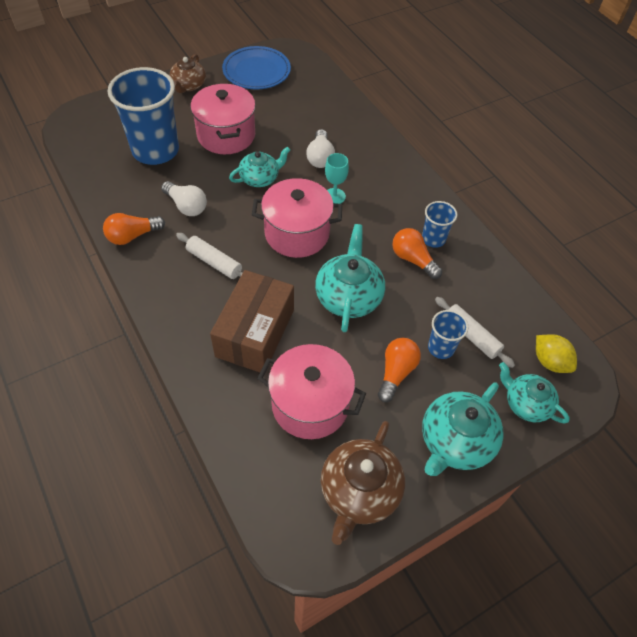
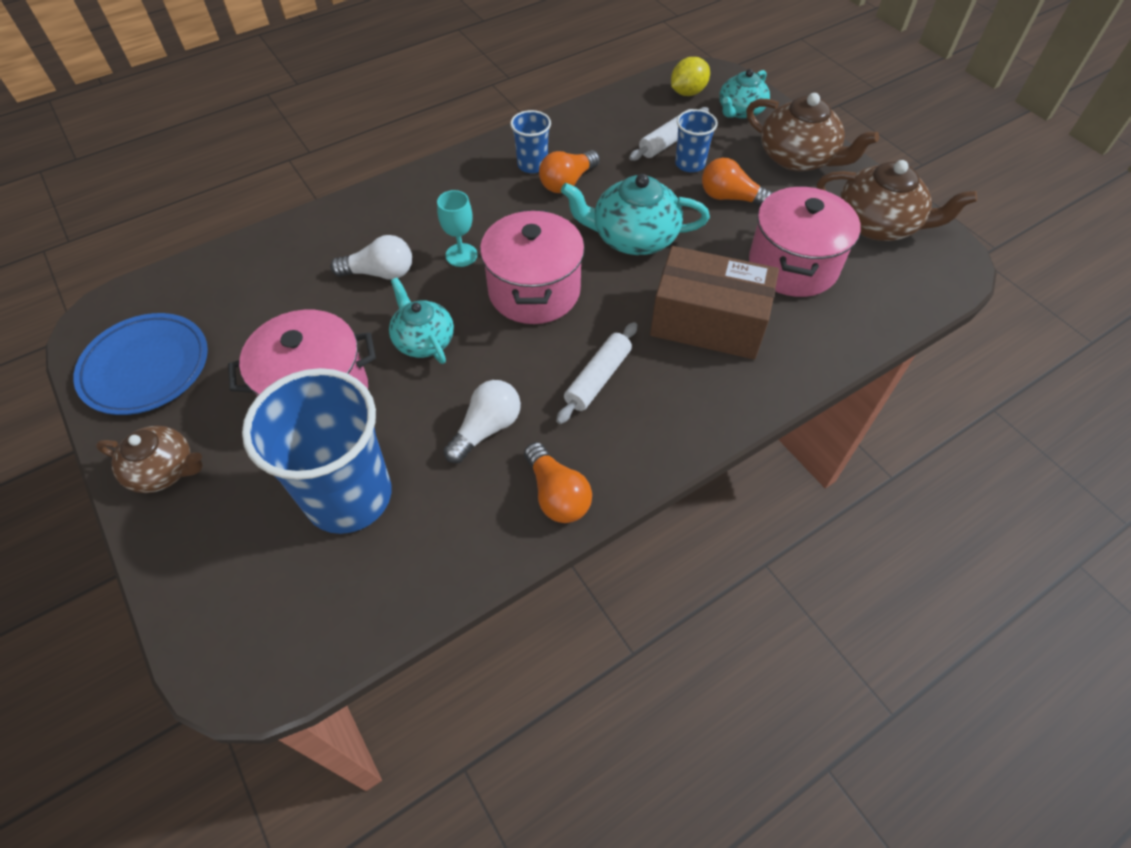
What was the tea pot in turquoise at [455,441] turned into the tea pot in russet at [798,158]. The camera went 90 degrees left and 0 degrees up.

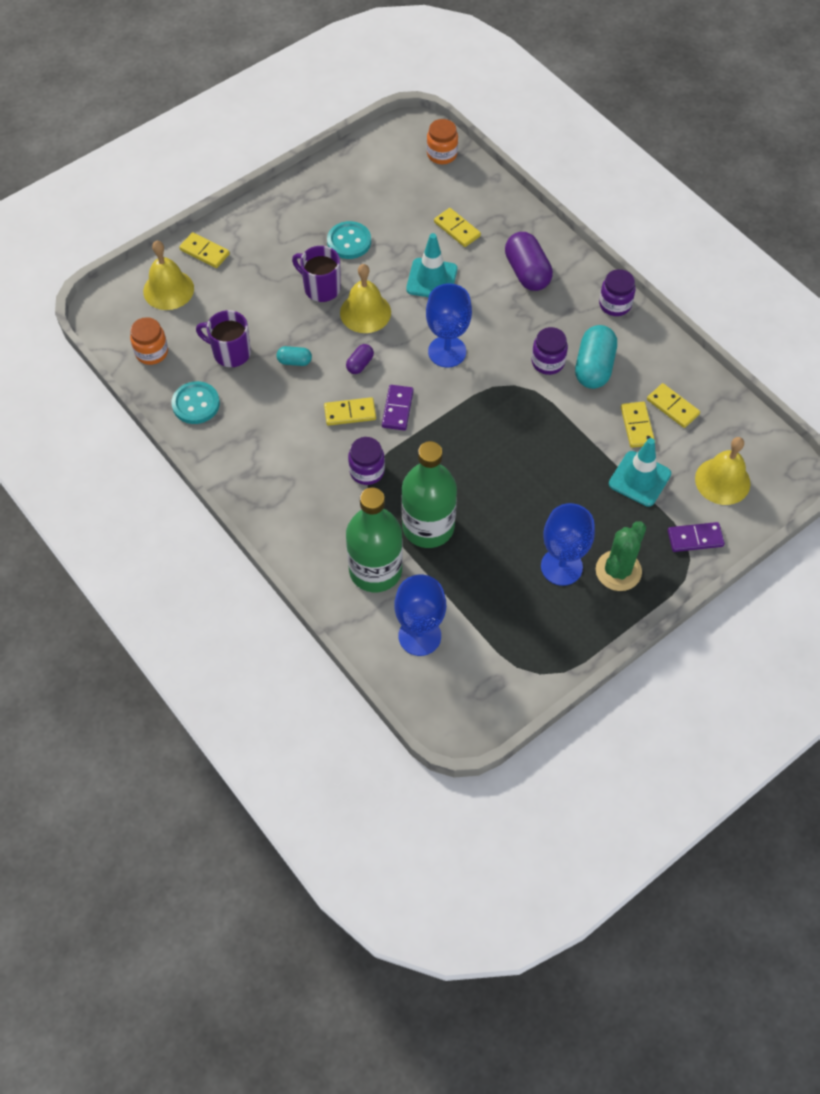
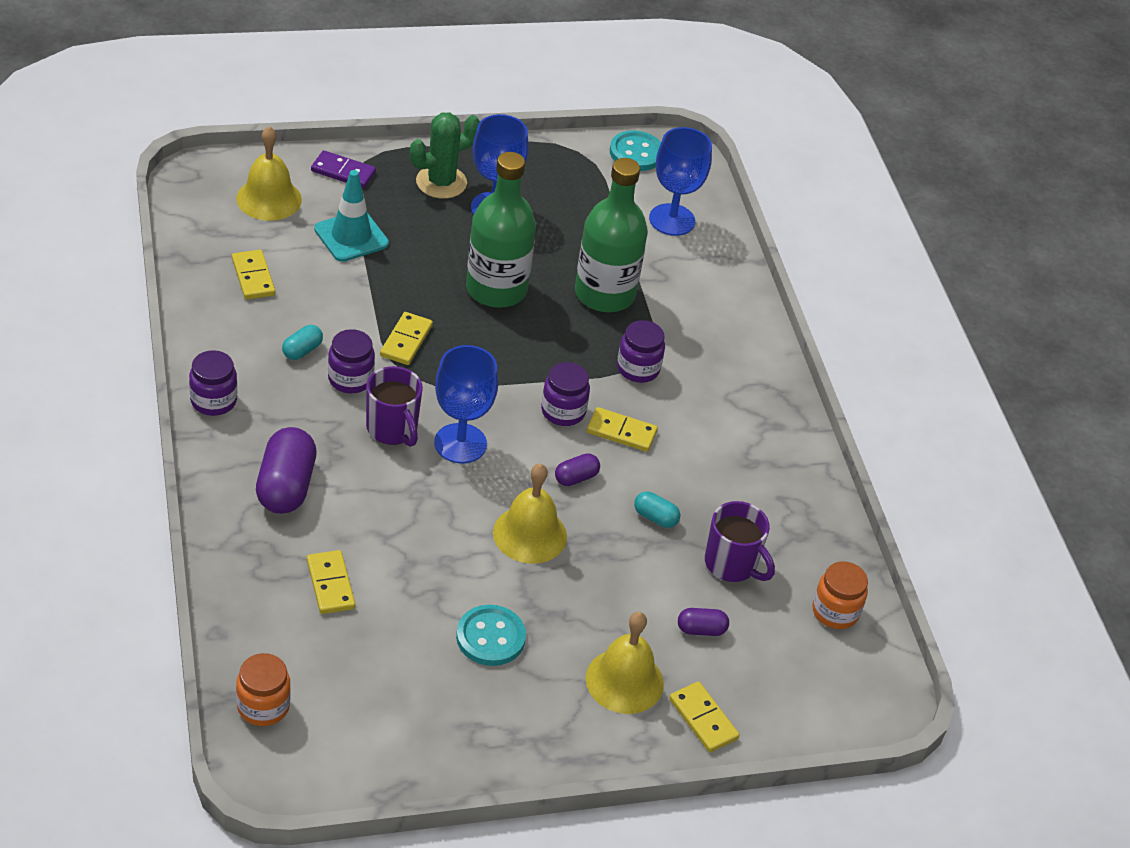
The school bell in golden ended up elsewhere, having gone from [168,289] to [624,681]. The sewing button in turquoise ended up elsewhere, having gone from [196,404] to [636,153]. The mug in purple ended up elsewhere, having gone from [321,288] to [392,429]. The drink bottle in leaf-green ended up elsewhere, having gone from [375,570] to [496,289]. Where the domino piece in purple stood at [397,409], the jar in purple came to stand at [563,411]. The second view lost the safety cone in turquoise at [432,279]. The size of the capsule in turquoise at [594,367] changed by a factor of 0.51. The domino piece in golden ended up elsewhere, having gone from [637,426] to [406,341]. The second view gained the capsule in purple at [701,629]. The camera went 160 degrees left and 15 degrees down.

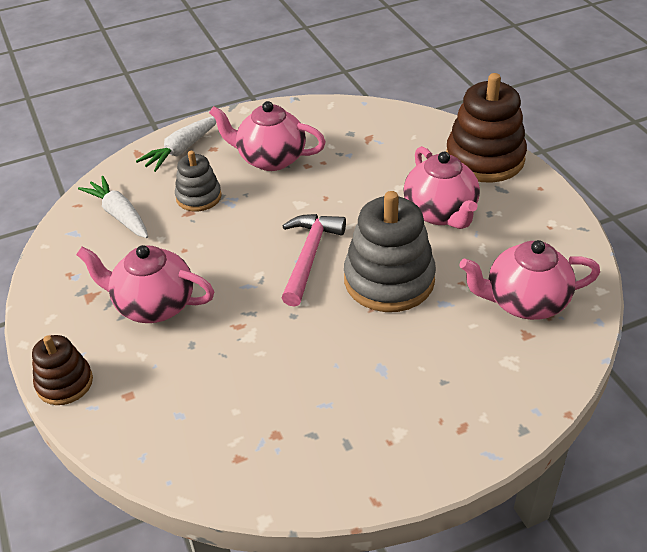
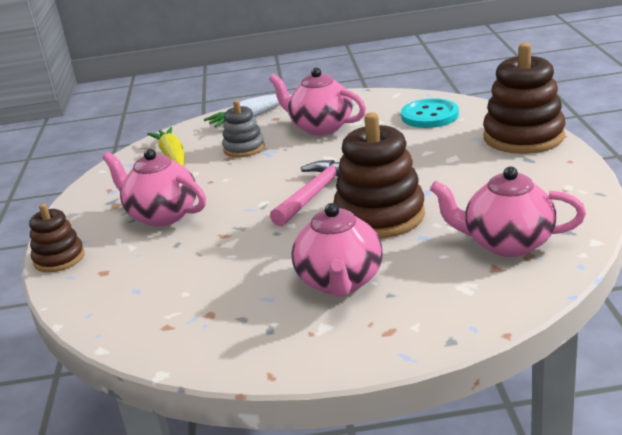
What was the root vegetable in pure white at [119,215] turned into the root vegetable in golden at [172,156]. What was the stacking toy in gray at [389,280] turned into the stacking toy in russet at [379,216]. The tea pot in rosy ended up elsewhere, having gone from [440,213] to [340,282]. The second view gained the sewing button in turquoise at [429,116]. The camera went 20 degrees right and 15 degrees down.

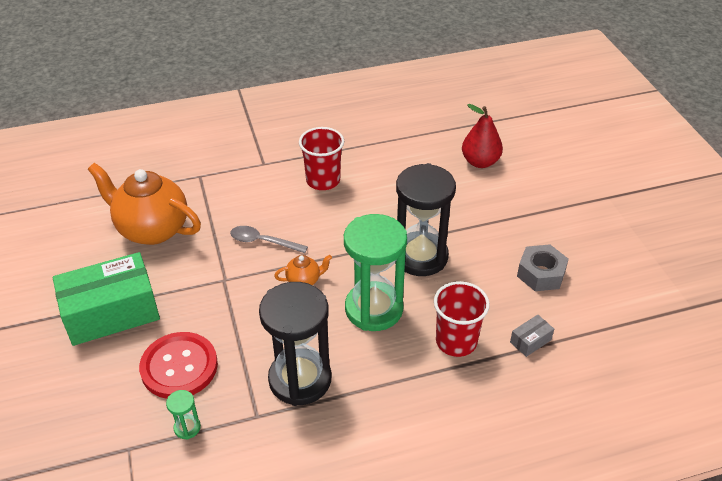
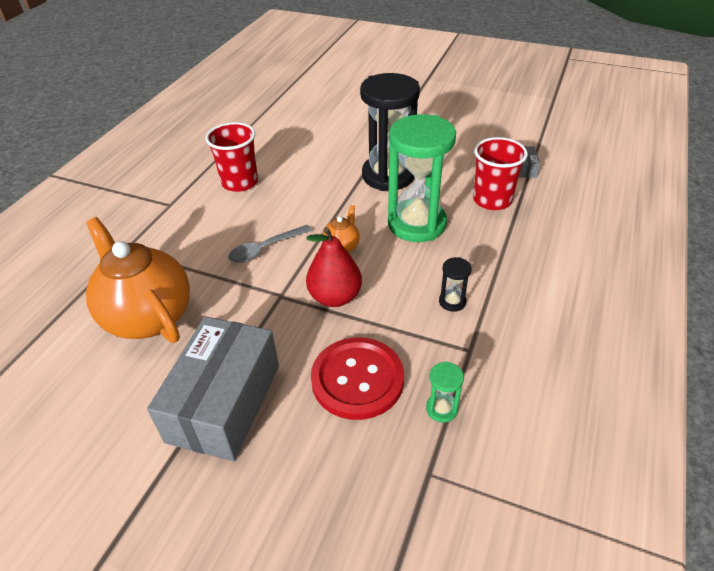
What was the parcel in leaf-green at [111,313] turned into the parcel in gray at [224,403]. The tea pot in bright orange at [152,229] ended up facing another way, 75 degrees clockwise from before. The size of the sandglass in ebony at [300,379] changed by a factor of 0.40. The toy pear in crimson ended up elsewhere, having gone from [480,162] to [335,297]. The second view lost the hex nut in gray at [541,274]. The camera went 50 degrees left and 0 degrees up.

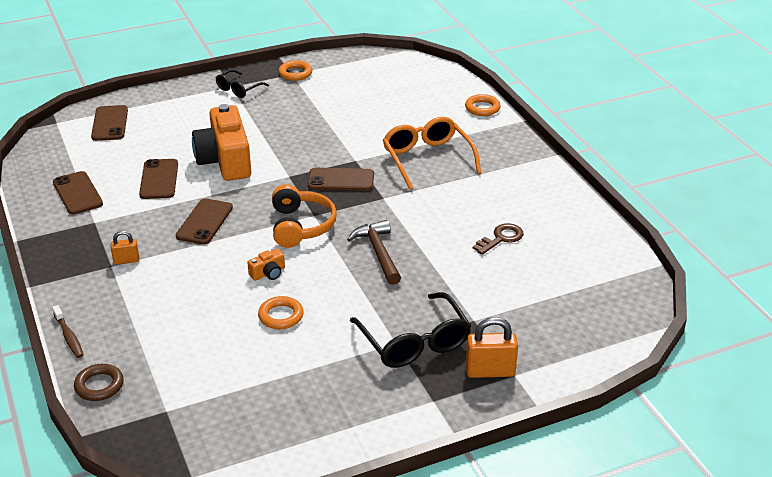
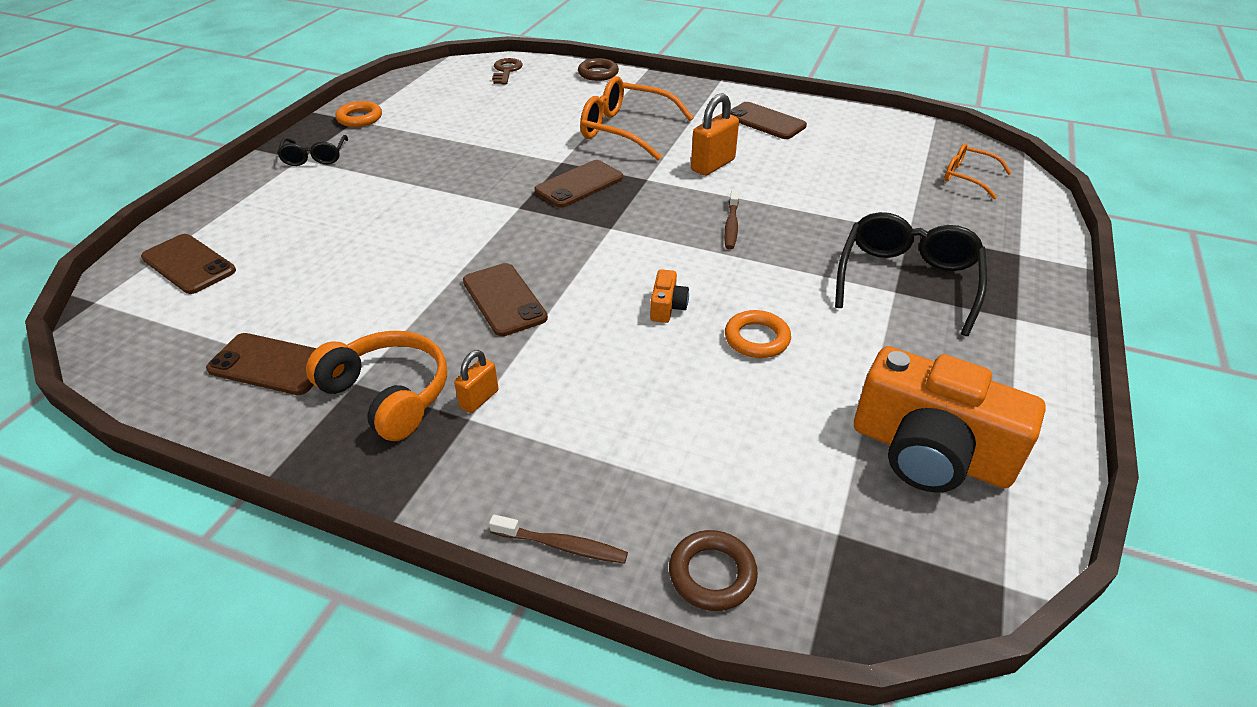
The smartphone in russet ended up elsewhere, having gone from [159,179] to [765,121]. The camera in bright orange ended up elsewhere, having gone from [225,160] to [929,452]. The headset in bright orange ended up elsewhere, having gone from [301,226] to [388,395]. Where the hammer in russet stood at [378,253], the toothbrush in russet came to stand at [731,225]. The spectacles in ebony at [414,342] ended up facing another way, 90 degrees counterclockwise from before. What was the ring in bright orange at [482,108] turned into the ring in russet at [598,73]. The small lock in bright orange ended up elsewhere, having gone from [490,371] to [713,165]. The latchkey in russet ended up elsewhere, having gone from [501,238] to [506,71]. The second view gained the spectacles in bright orange at [967,177]. The camera went 45 degrees left and 5 degrees up.

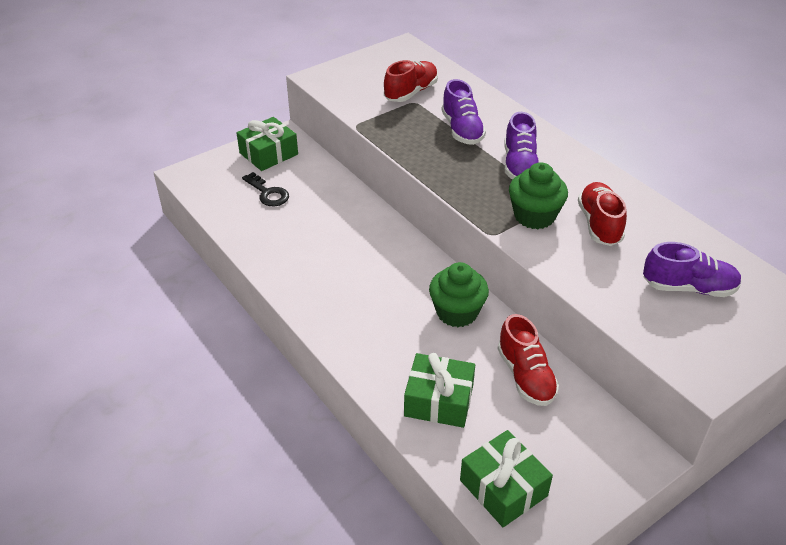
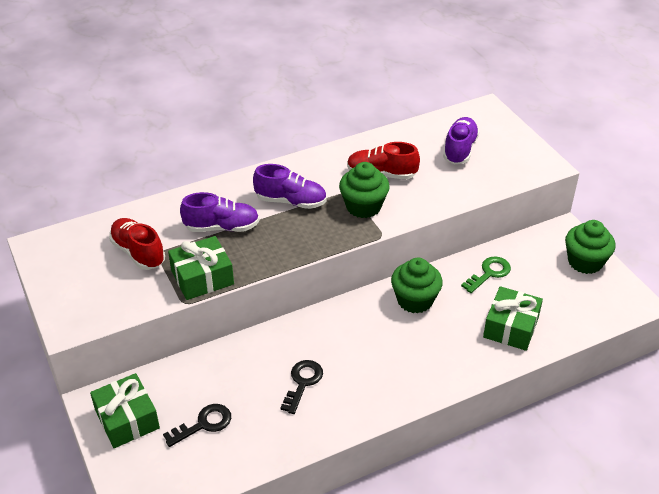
The wrapped gift in leaf-green ended up elsewhere, having gone from [503,488] to [202,277]. Where the lace-up shoe in crimson stood at [525,376], the latchkey in leaf-green came to stand at [489,273]. The second view gained the latchkey in ebony at [302,382]. The second view gained the cupcake in leaf-green at [585,262]. The camera went 80 degrees left and 0 degrees up.

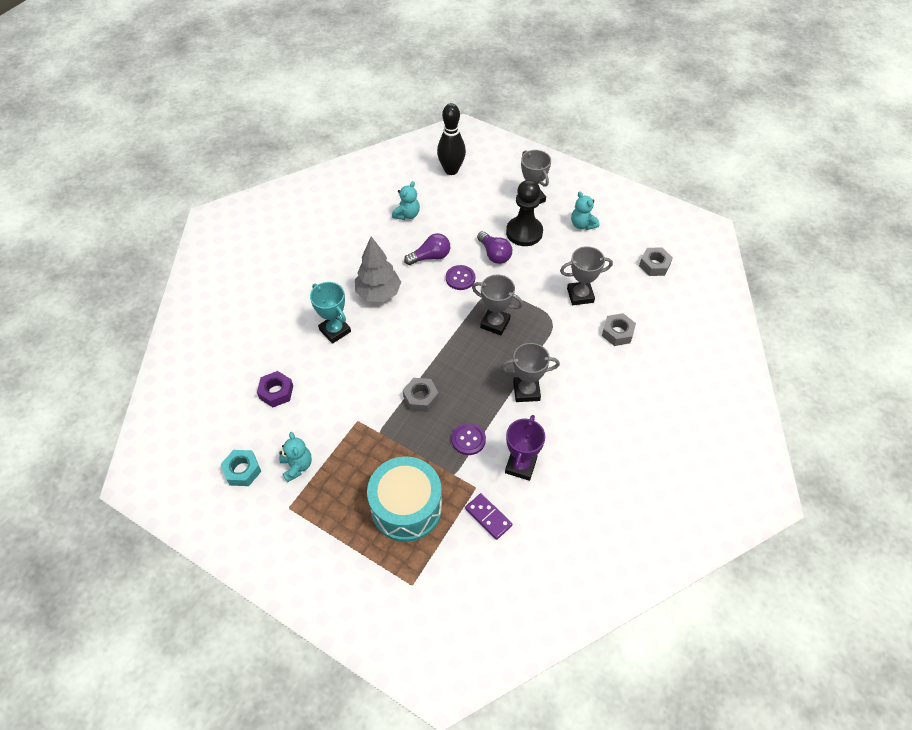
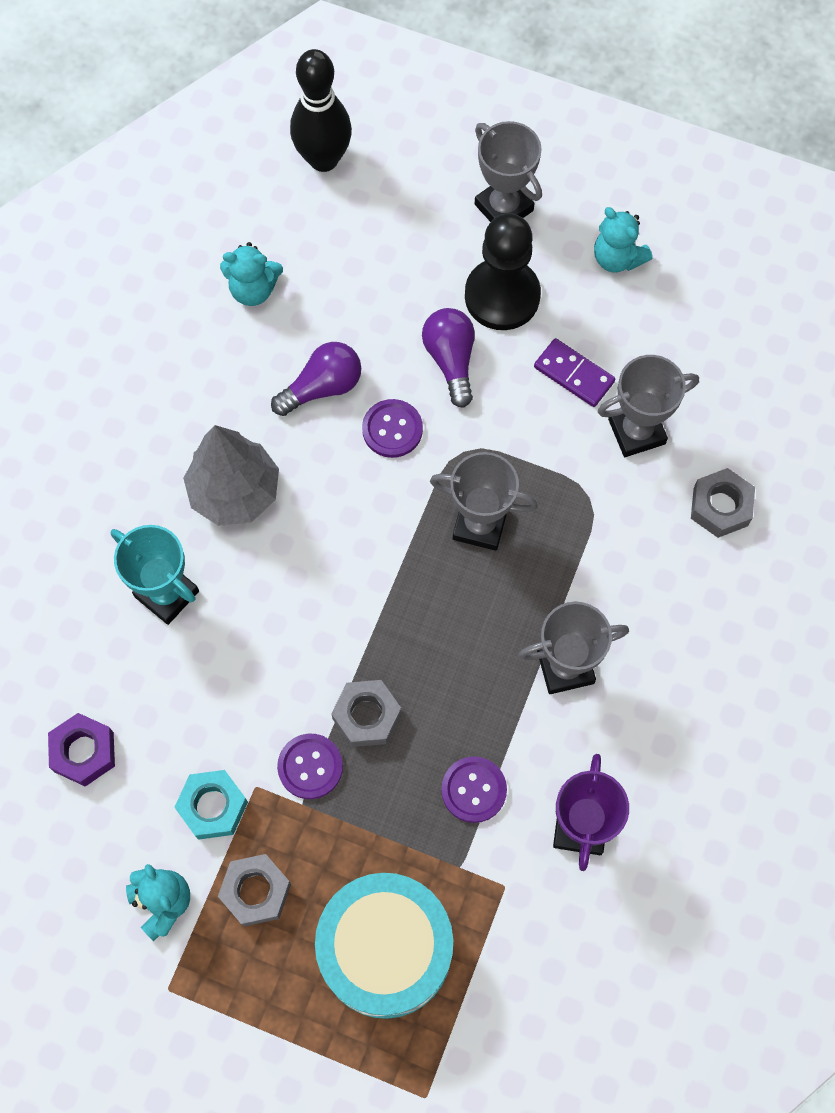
The hex nut in turquoise ended up elsewhere, having gone from [242,470] to [213,807]. The teddy bear in turquoise at [407,215] ended up facing another way, 75 degrees clockwise from before. The domino piece in purple ended up elsewhere, having gone from [488,517] to [573,374]. The lightbulb in purple at [494,254] ended up facing another way, 150 degrees counterclockwise from before. The hex nut in gray ended up elsewhere, having gone from [654,265] to [256,891]. The second view gained the sewing button in purple at [310,767]. The camera went 10 degrees left and 15 degrees up.

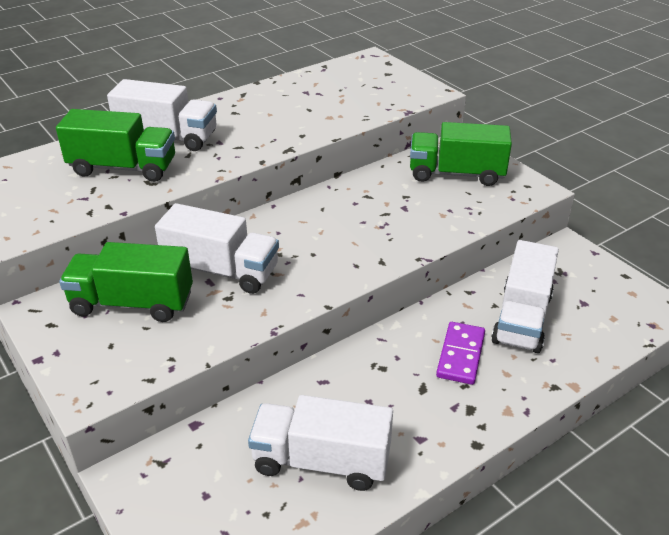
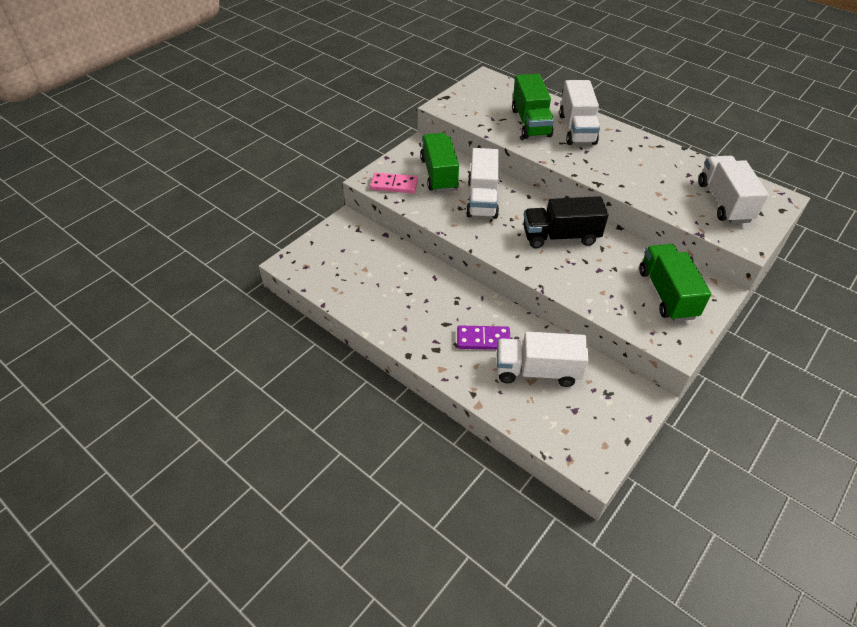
The truck in pure white ended up elsewhere, having gone from [321,461] to [724,202]. The second view gained the domino piece in rosy at [394,185]. The second view gained the truck in ebony at [560,236]. The camera went 75 degrees right and 10 degrees up.

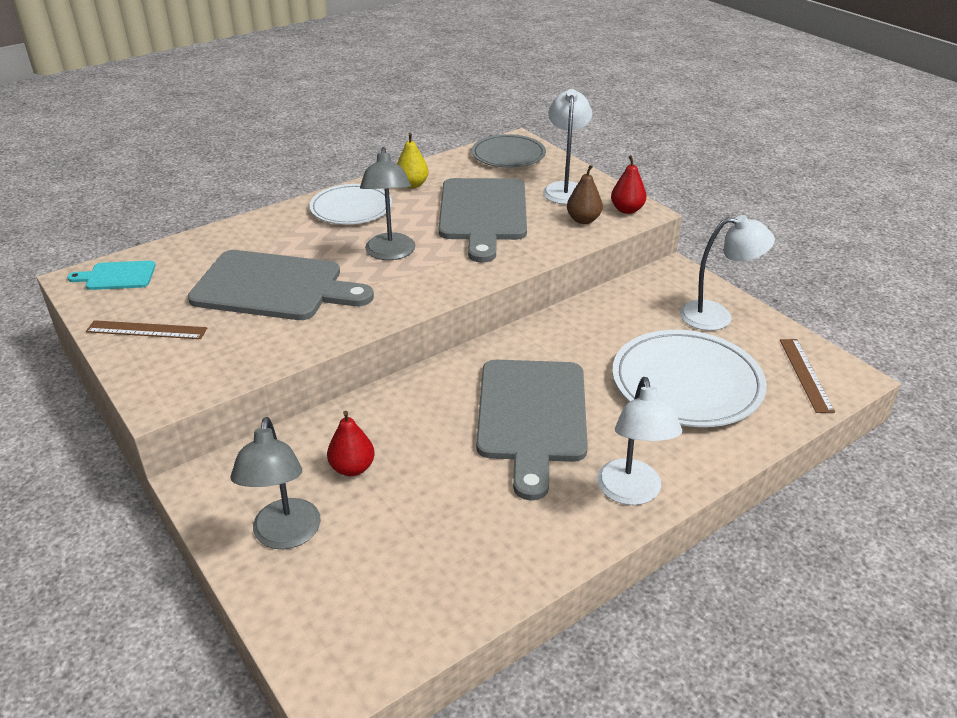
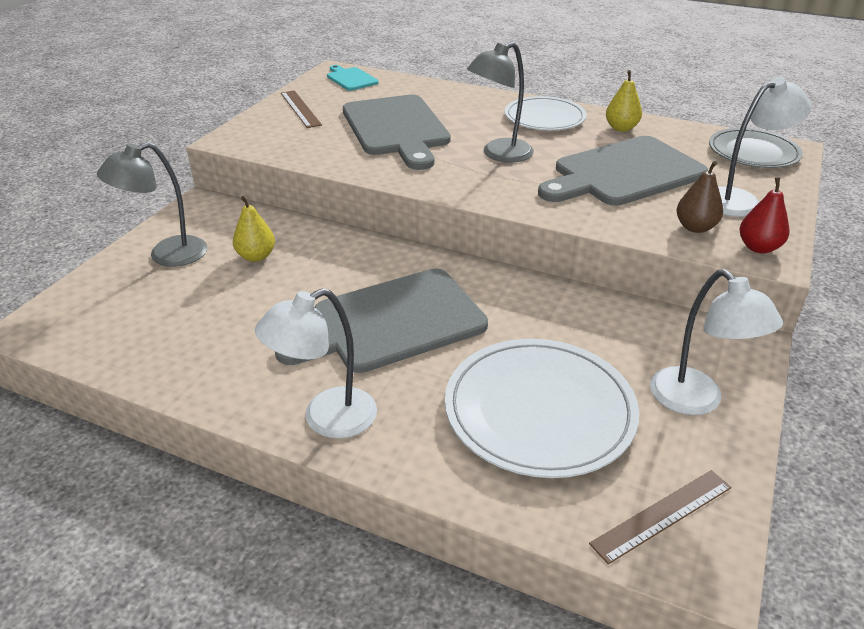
What was the toy pear in crimson at [352,468] turned into the toy pear in golden at [256,256]. The camera went 60 degrees right and 0 degrees up.

